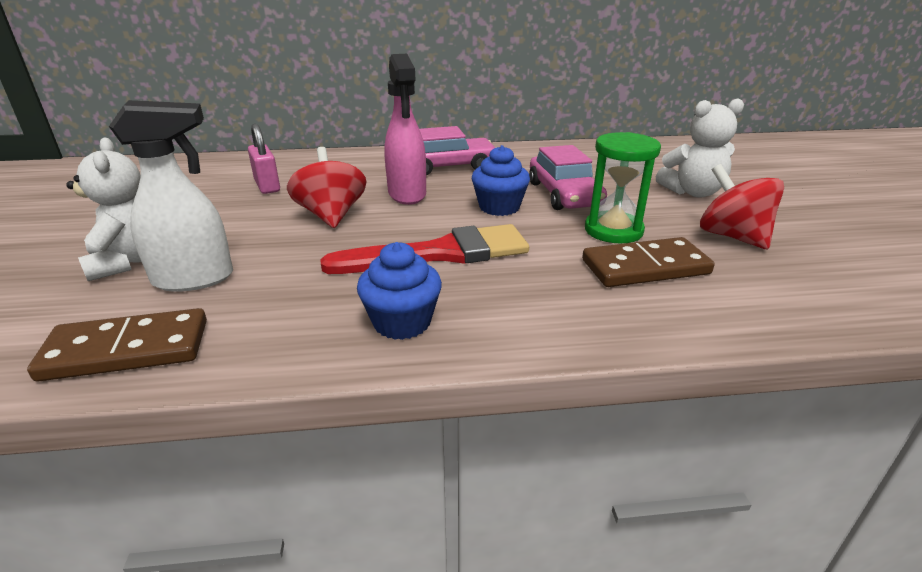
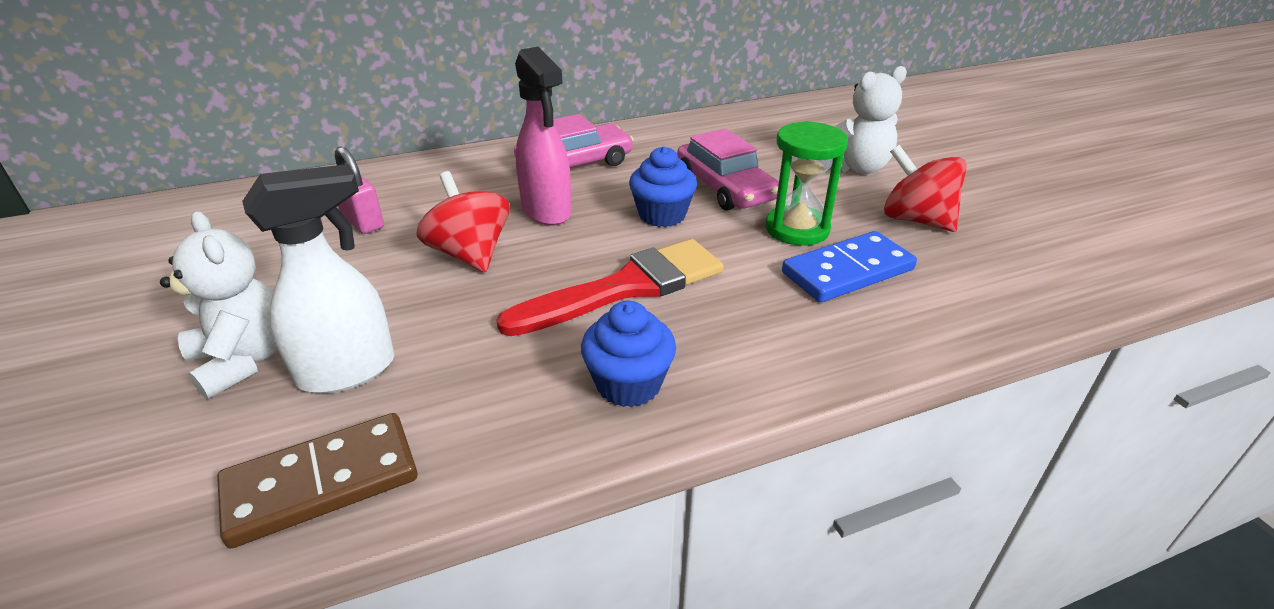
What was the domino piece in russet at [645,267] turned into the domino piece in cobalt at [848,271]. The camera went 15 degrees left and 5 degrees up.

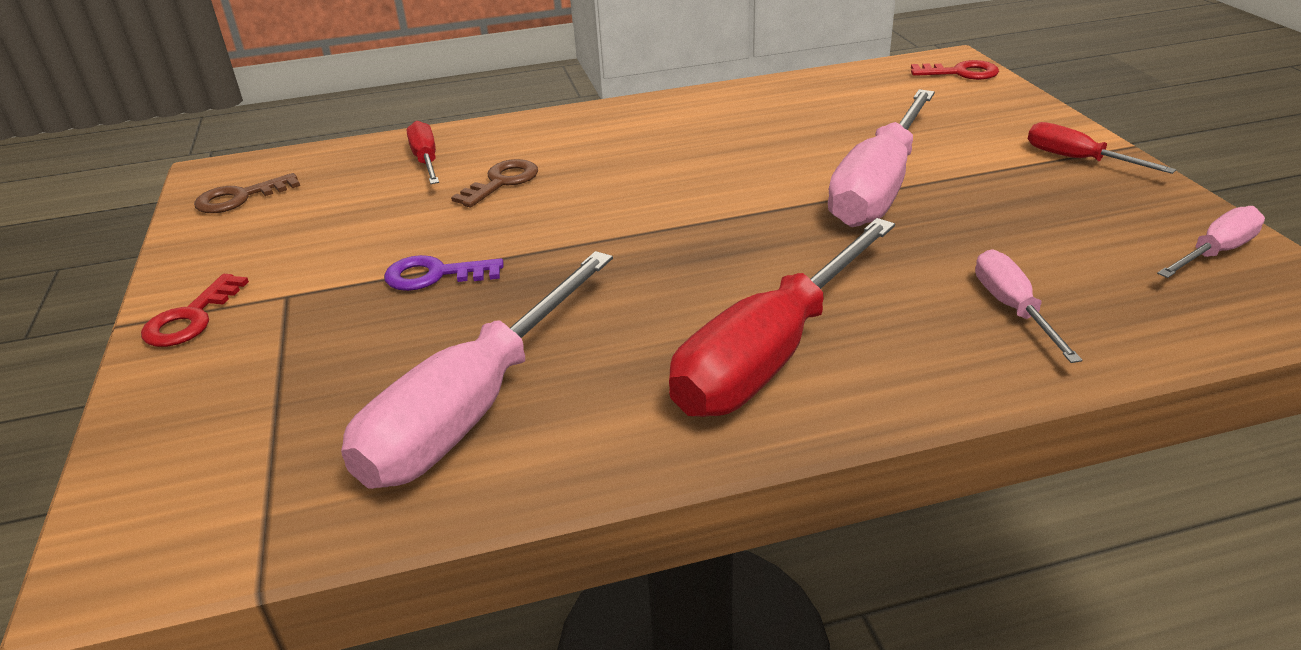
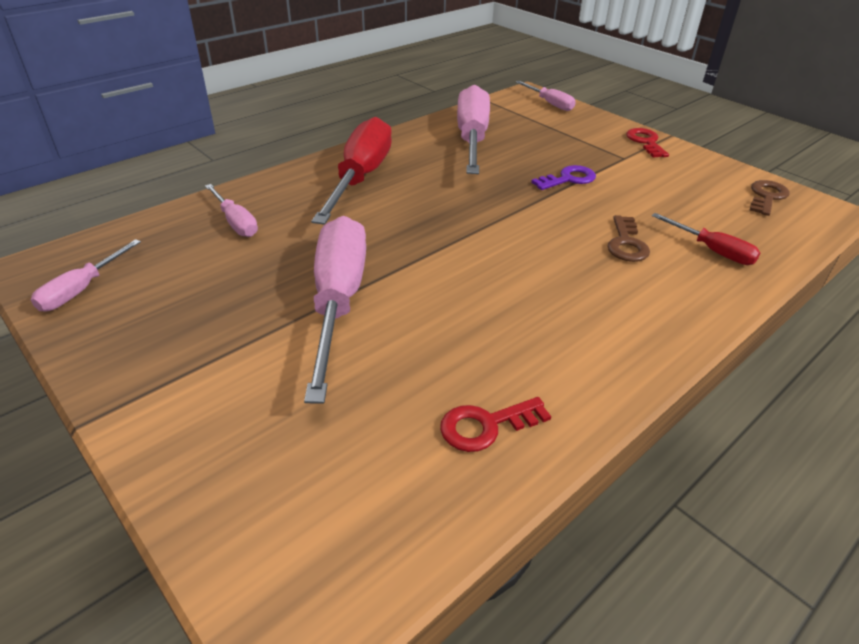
The latchkey in crimson ended up elsewhere, having gone from [961,73] to [486,426]. The second view lost the hand screwdriver in crimson at [1078,160]. The second view gained the hand screwdriver in rosy at [550,103]. The camera went 150 degrees right and 5 degrees up.

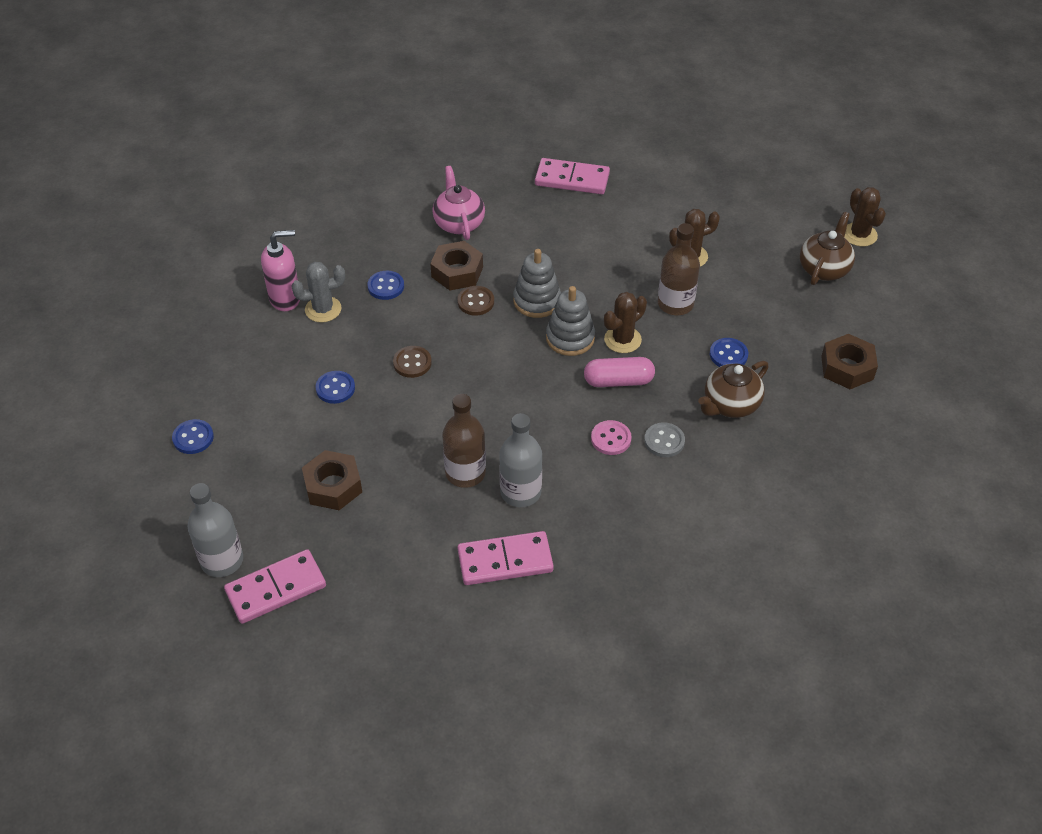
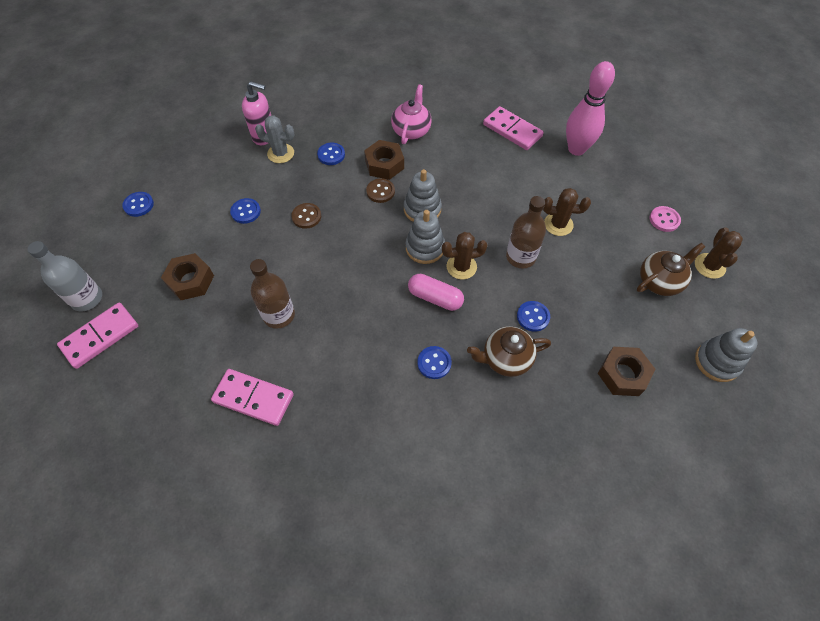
The domino piece in rosy at [276,589] ended up facing another way, 45 degrees counterclockwise from before. The second view lost the drink bottle in gray at [520,492]. The sewing button in rosy ended up elsewhere, having gone from [611,439] to [664,220]. What was the sewing button in gray at [664,441] turned into the sewing button in cobalt at [434,363]. The second view gained the skittle in rosy at [576,149]. The second view gained the stacking toy in gray at [717,362]. The camera went 30 degrees right and 10 degrees up.

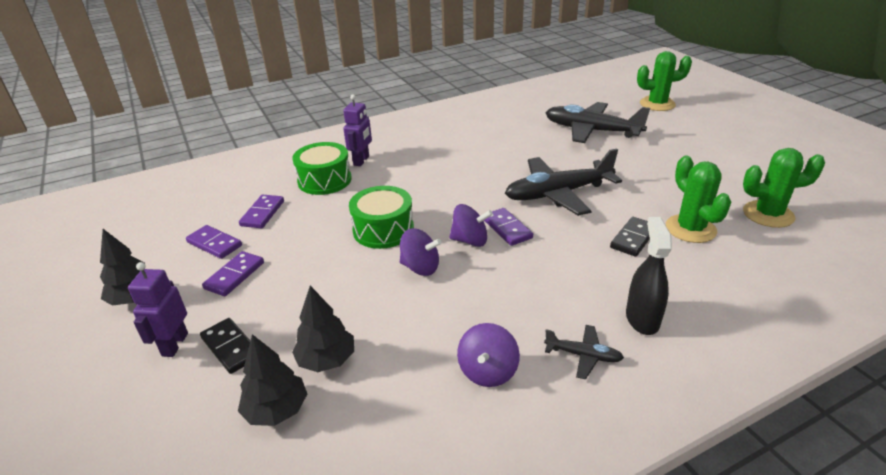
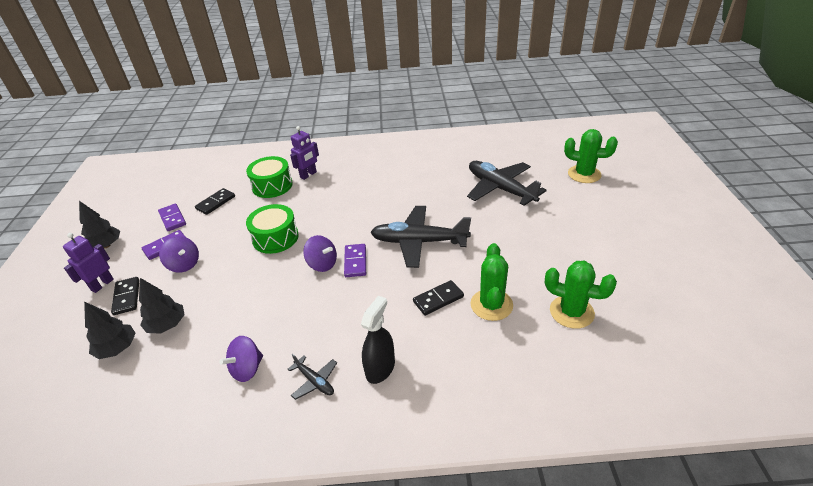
What was the domino piece in purple at [262,213] turned into the domino piece in ebony at [215,203]. The spinning top in purple ended up elsewhere, having gone from [420,267] to [184,264]. The camera went 25 degrees right and 5 degrees up.

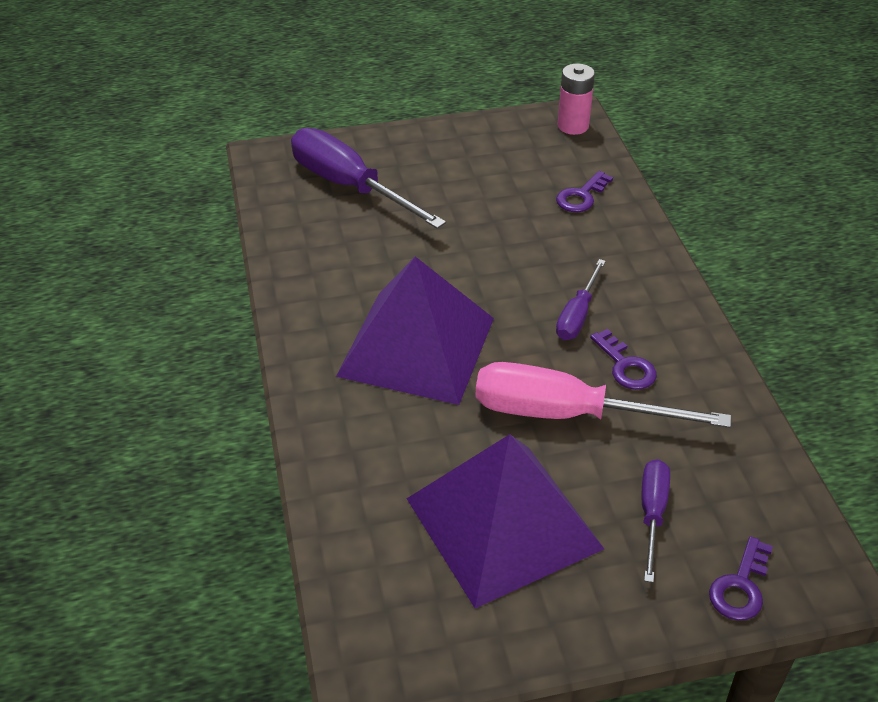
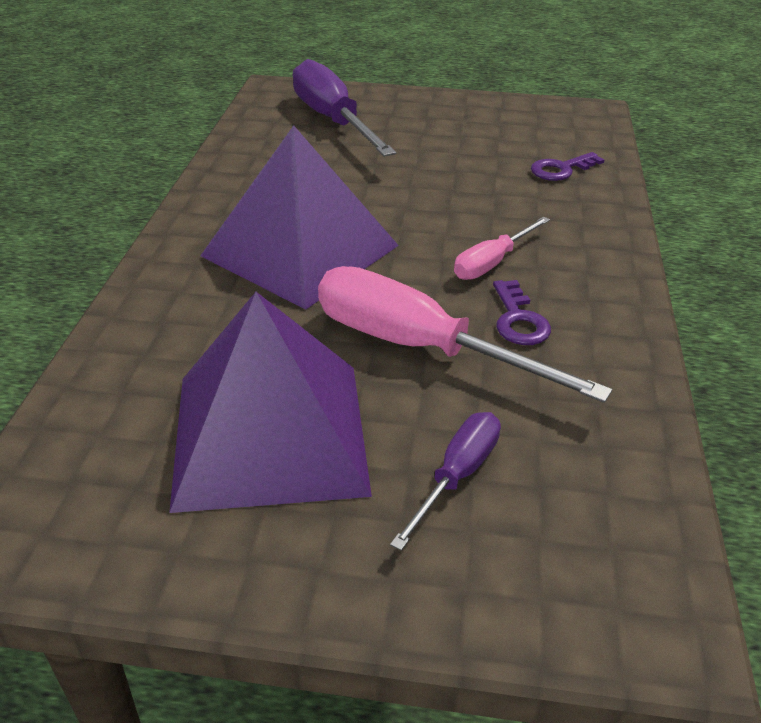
What was the hand screwdriver in purple at [577,315] turned into the hand screwdriver in rosy at [492,263]. The second view lost the power cell in rosy at [573,126]. The second view lost the latchkey in purple at [740,586]. The camera went 20 degrees right and 5 degrees down.

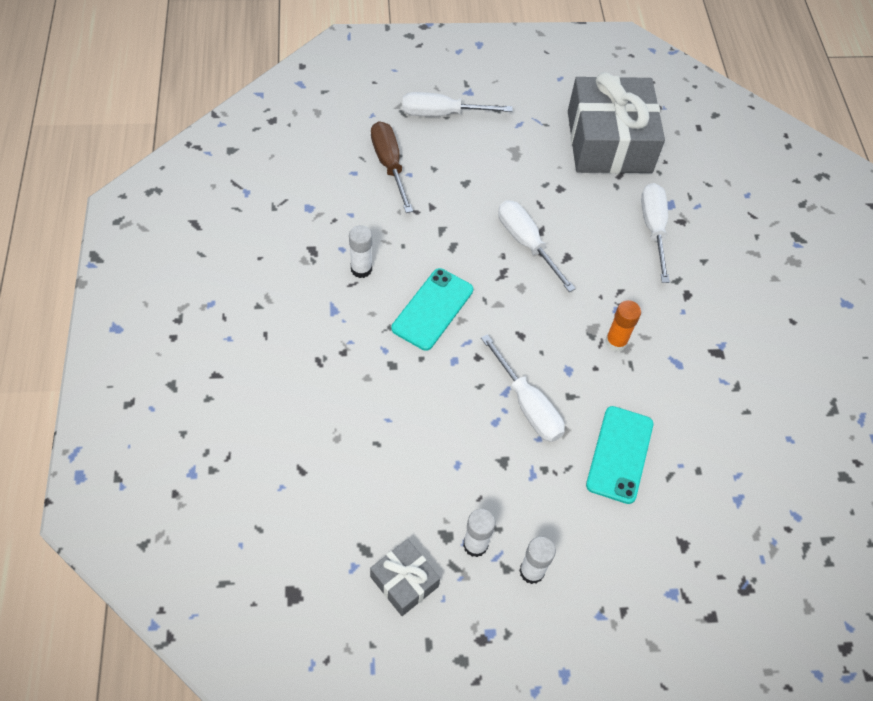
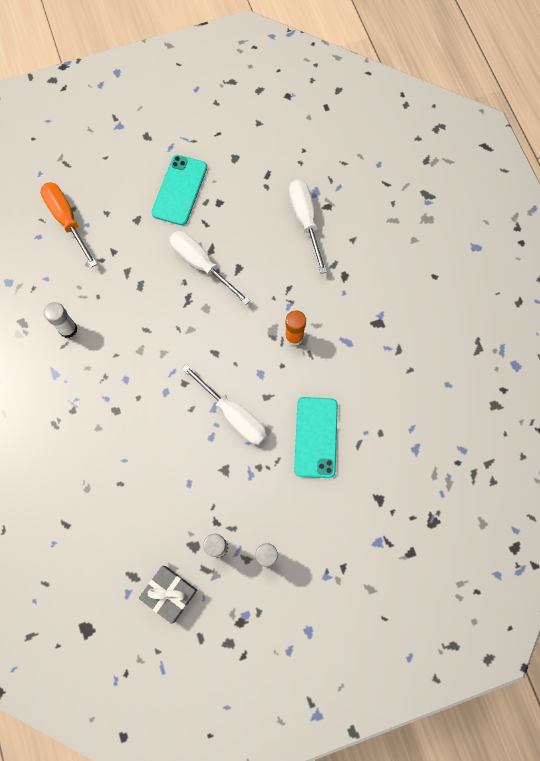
What was the hand screwdriver in russet at [389,165] turned into the hand screwdriver in bright orange at [67,220]. The smartphone in turquoise ended up elsewhere, having gone from [432,309] to [179,190]. The second view lost the hand screwdriver in pure white at [442,114]. The second view lost the wrapped gift in gray at [609,142]. The camera went 10 degrees left and 15 degrees up.

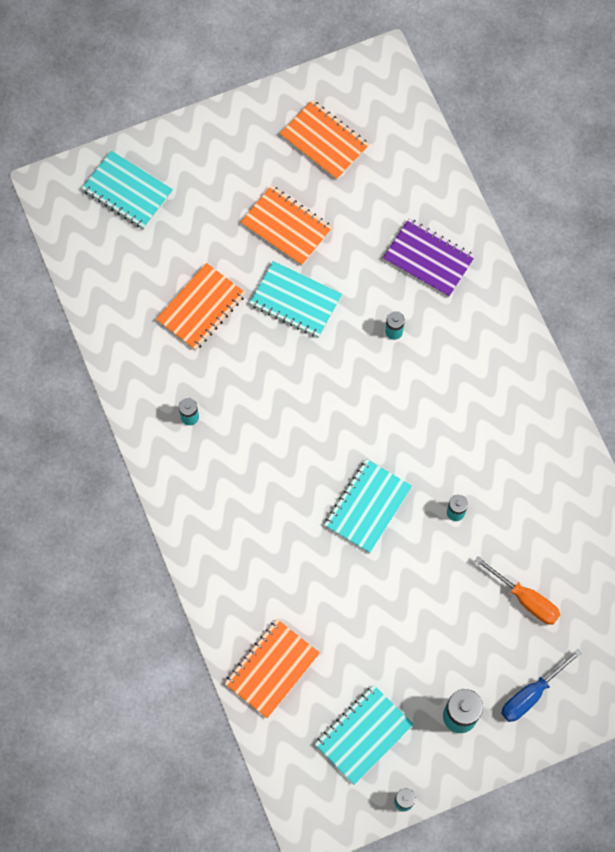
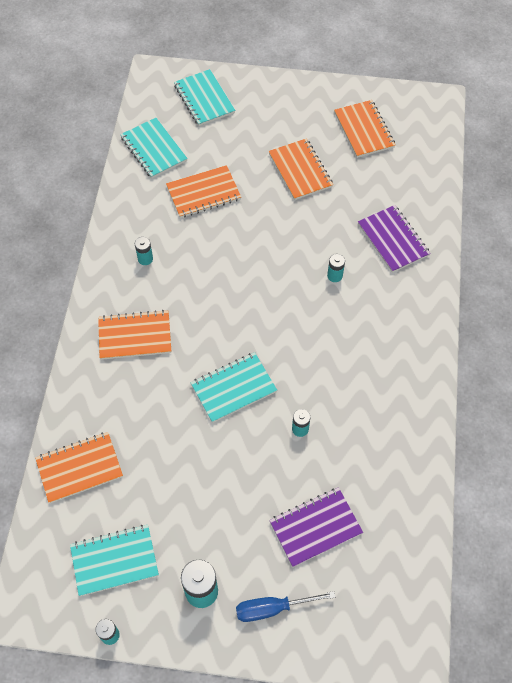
The notepad in turquoise ended up elsewhere, having gone from [295,301] to [154,149]. Where the hand screwdriver in bright orange stood at [525,599], the notepad in purple came to stand at [315,527]. The second view gained the notepad in bright orange at [135,336]. The camera went 30 degrees right and 10 degrees down.

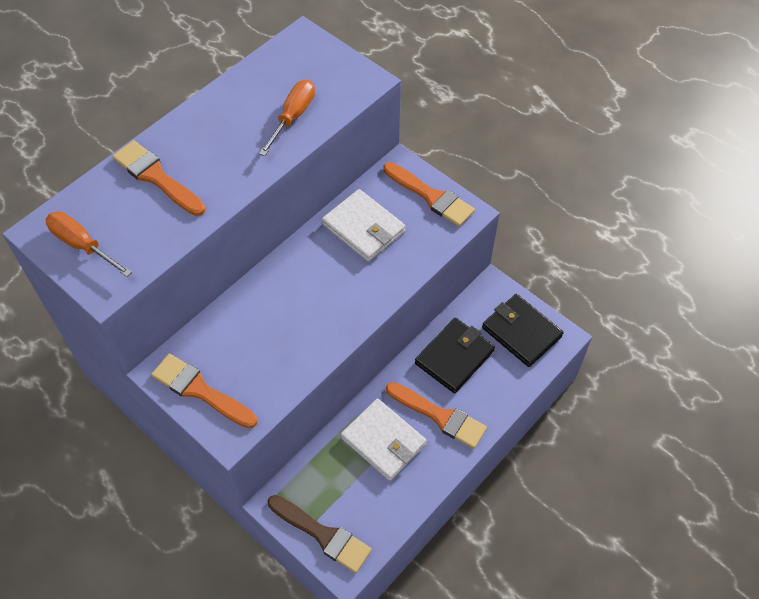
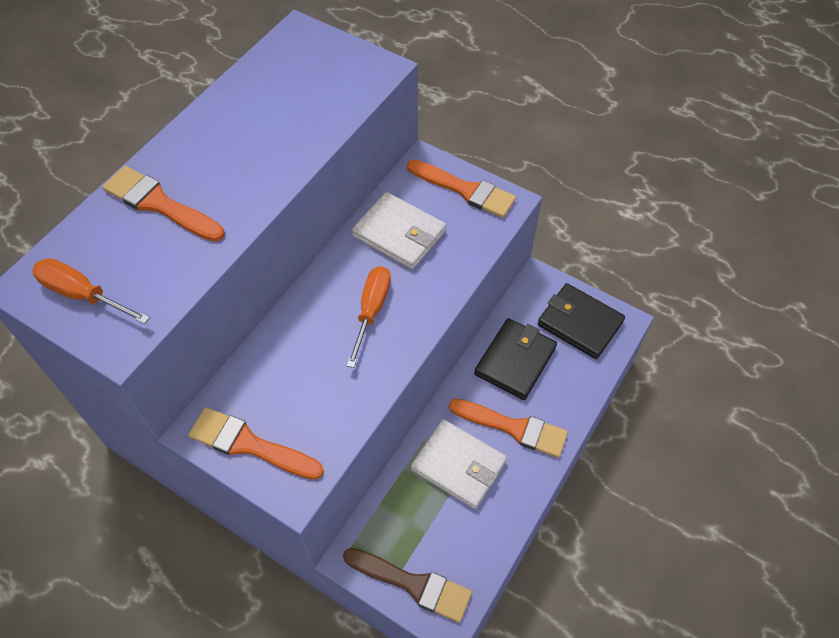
The hand screwdriver in bright orange ended up elsewhere, having gone from [293,117] to [371,311]. The camera went 10 degrees left and 0 degrees up.

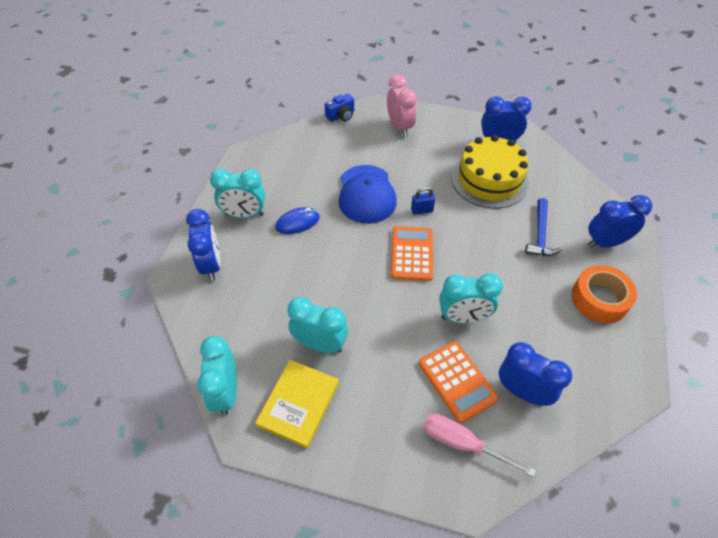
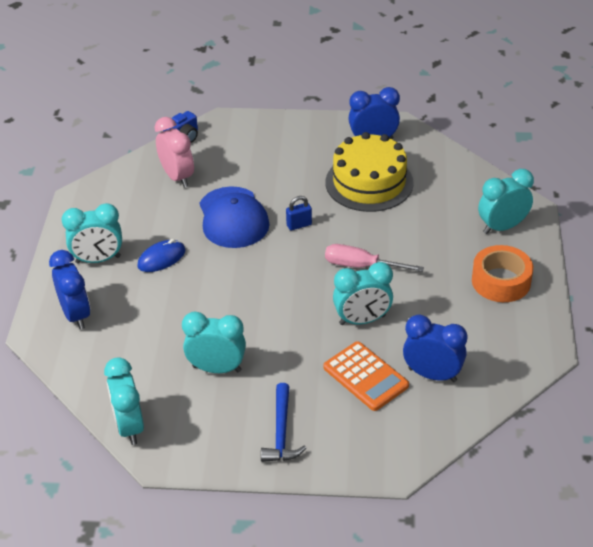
The second view lost the hardcover in golden at [298,404]. The alarm clock in rosy ended up elsewhere, having gone from [399,127] to [177,177]. The second view lost the calculator in bright orange at [412,254]. The hand screwdriver in rosy ended up elsewhere, having gone from [462,443] to [361,266]. The hammer in cobalt ended up elsewhere, having gone from [540,234] to [281,432]. What was the alarm clock in cobalt at [605,243] turned into the alarm clock in turquoise at [502,227]. The camera went 10 degrees left and 10 degrees down.

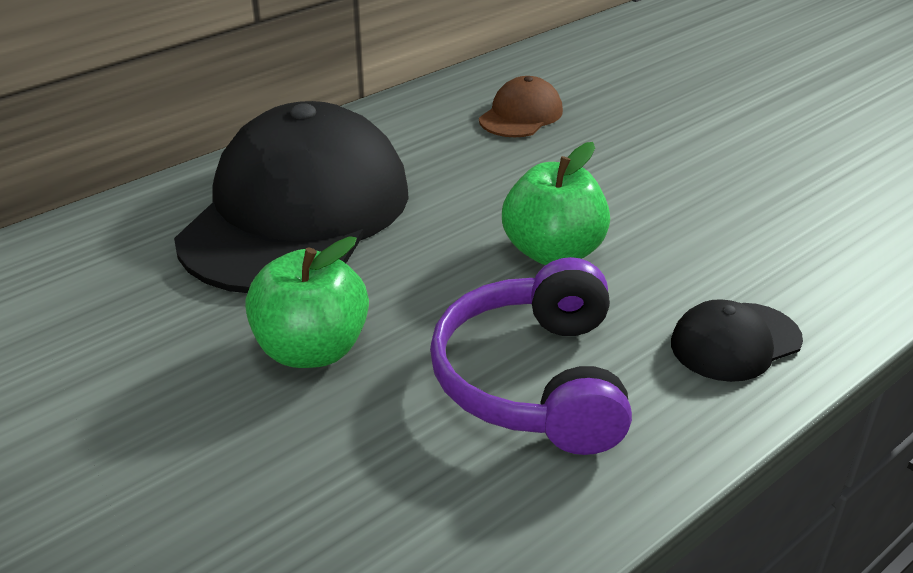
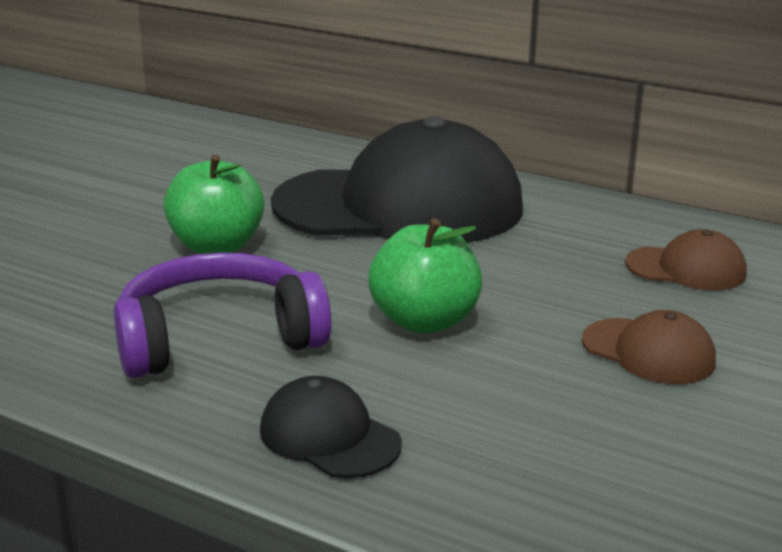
The second view gained the peaked cap in russet at [648,352]. The camera went 70 degrees right and 10 degrees down.

